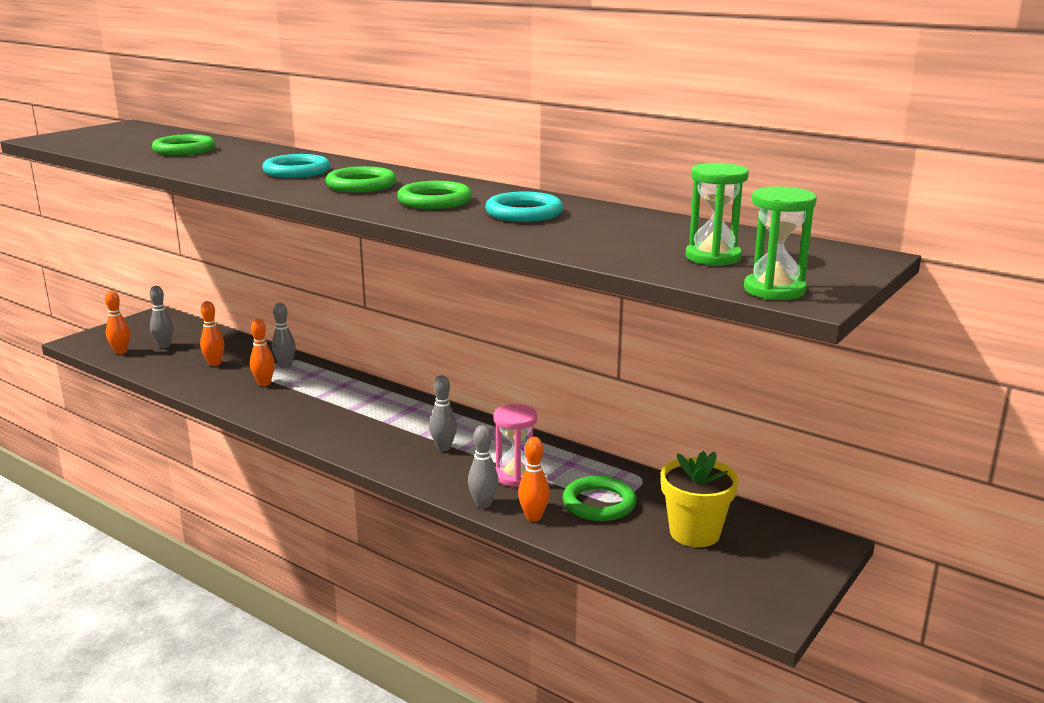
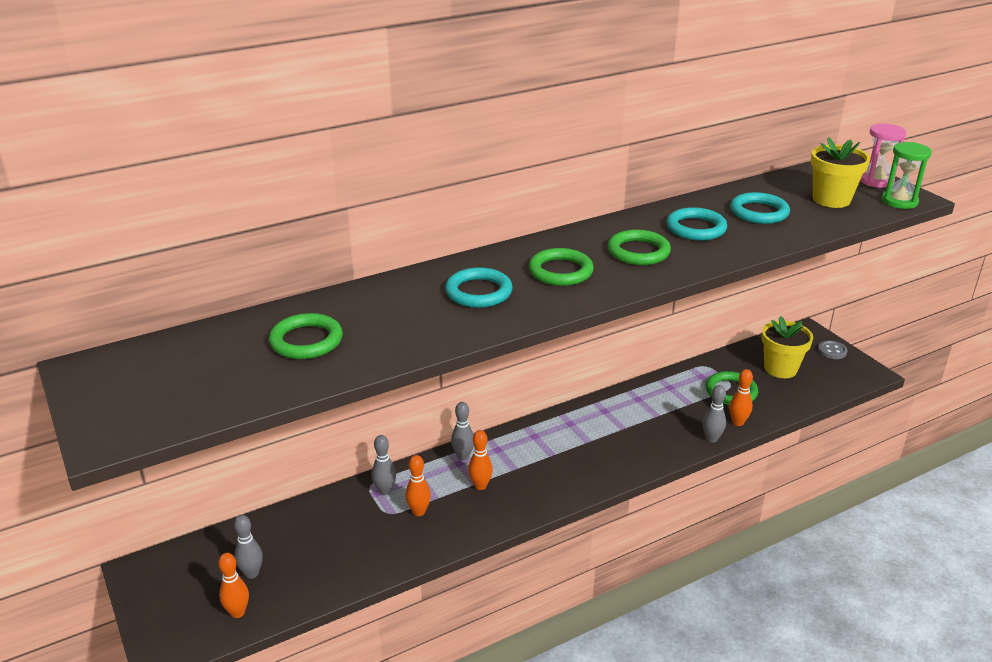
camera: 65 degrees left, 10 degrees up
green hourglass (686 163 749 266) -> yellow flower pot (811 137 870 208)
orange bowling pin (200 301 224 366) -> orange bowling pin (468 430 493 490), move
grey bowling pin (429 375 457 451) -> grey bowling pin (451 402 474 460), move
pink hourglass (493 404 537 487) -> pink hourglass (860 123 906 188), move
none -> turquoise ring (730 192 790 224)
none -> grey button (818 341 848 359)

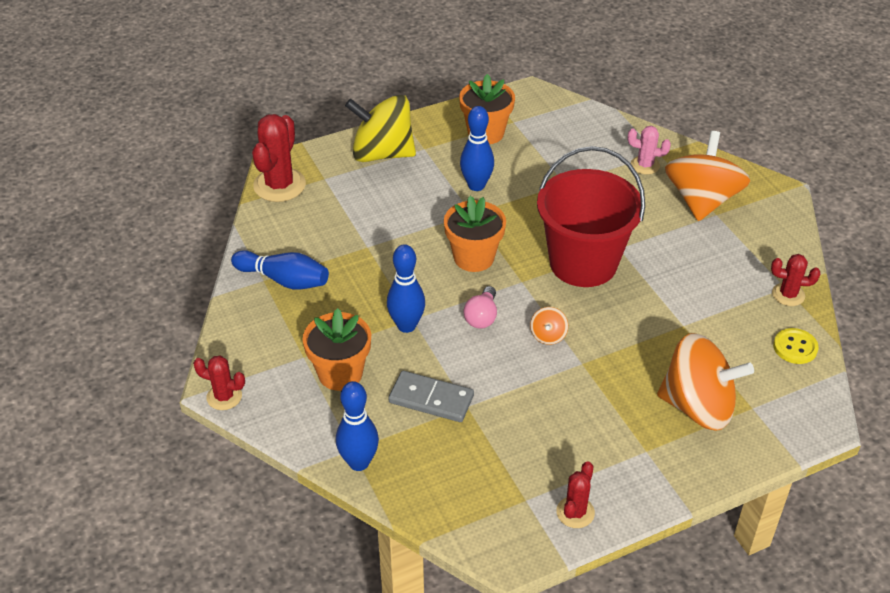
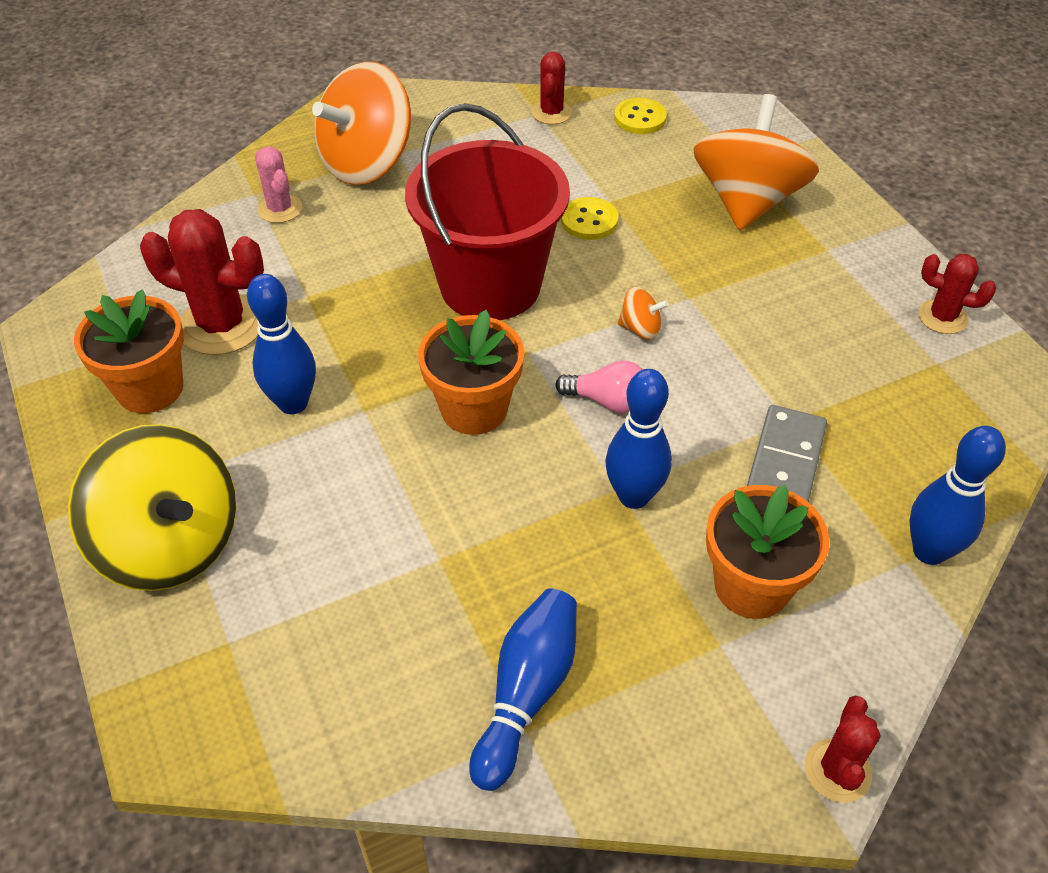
camera: 90 degrees left, 5 degrees up
yellow spinning top (345 95 416 162) -> yellow spinning top (68 424 236 591), 60 degrees counterclockwise
red cactus (252 114 306 202) -> red cactus (140 209 264 355), move
pink cactus (628 126 671 175) -> pink cactus (255 146 302 223), 45 degrees counterclockwise
orange spinning top (665 131 750 221) -> orange spinning top (312 62 411 185), 60 degrees counterclockwise
none -> yellow button (561 197 619 240)

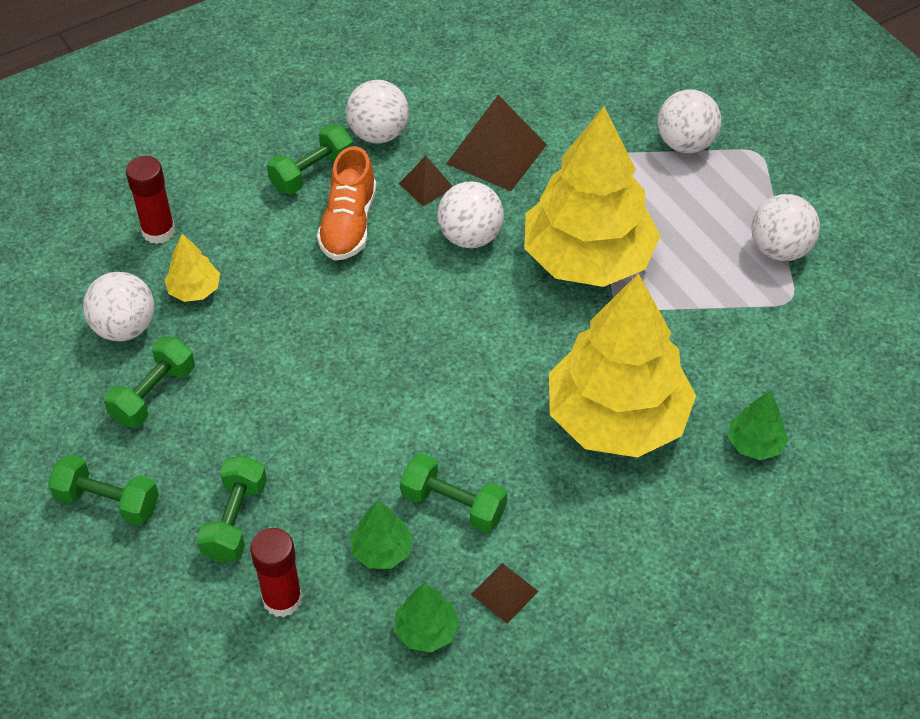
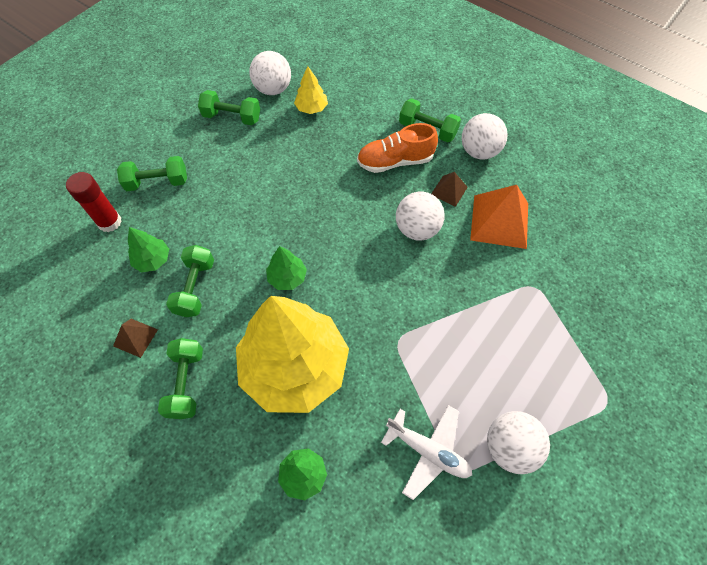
camera: 70 degrees right, 10 degrees up
white ball (657 90 721 153) -> none
brown pyramid (446 95 547 191) -> orange pyramid (470 185 528 249)
yellow tree (525 106 660 287) -> none
red glue stick (126 156 175 244) -> none
green dumbbell (48 454 159 526) -> green dumbbell (158 338 203 419), move
green tree (395 583 459 652) -> green tree (266 246 307 290), move
none -> white plane (381 405 472 500)

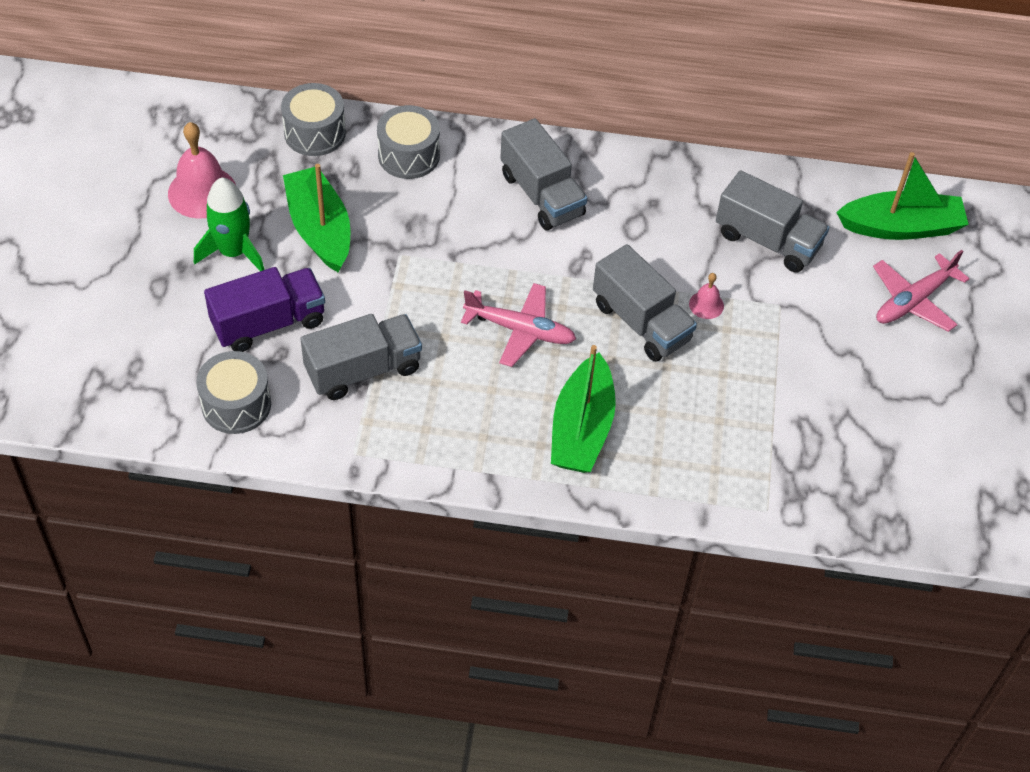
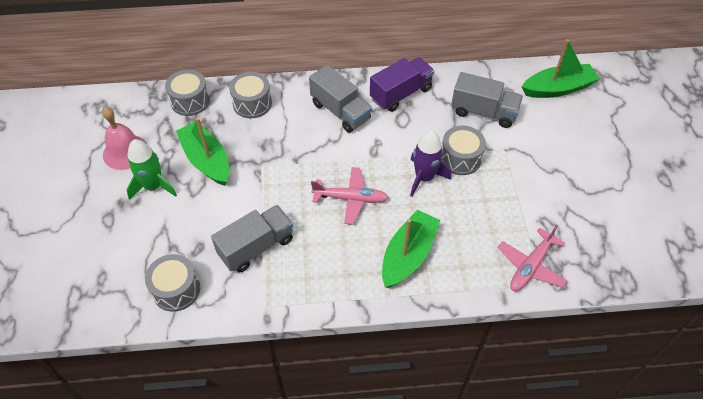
camera: 10 degrees left, 0 degrees up
grey truck (593 244 697 362) -> purple rocket (410 130 451 196)
pink plane (873 250 969 332) -> pink plane (498 224 567 291), move
purple truck (204 267 325 352) -> purple truck (370 57 434 112), move
pink bell (689 273 724 319) -> grey drum (441 126 486 175)
green boat (551 345 616 473) -> green boat (382 210 440 288), 150 degrees counterclockwise

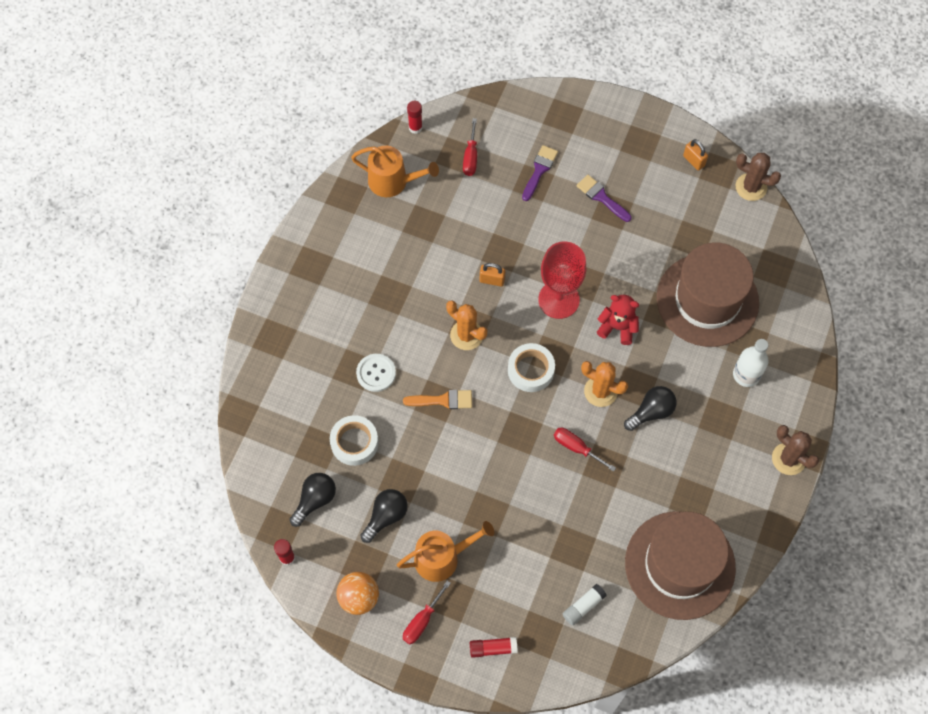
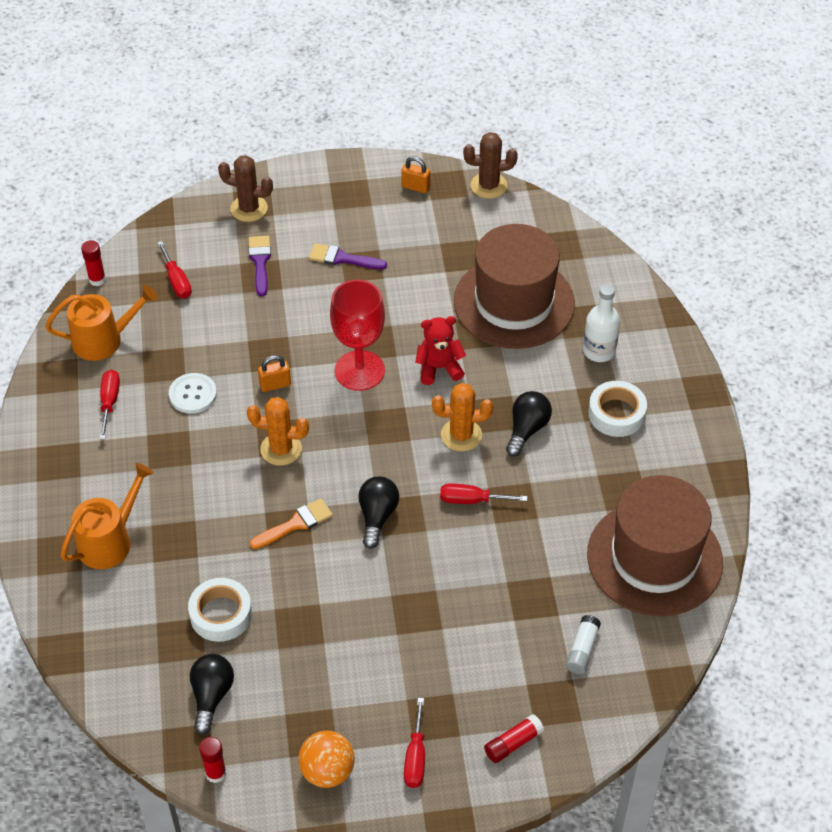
camera: 30 degrees left, 15 degrees down
white tape (508 343 555 392) -> white tape (588 381 647 437), move
white button (356 354 396 392) -> white button (169 373 217 414), move
brown cactus (772 425 819 475) -> brown cactus (218 155 273 222), move
black light bulb (360 489 407 543) -> black light bulb (358 476 399 549), move
orange watering can (397 521 494 582) -> orange watering can (60 463 154 569), move
none -> red screwdriver (99 370 120 439)

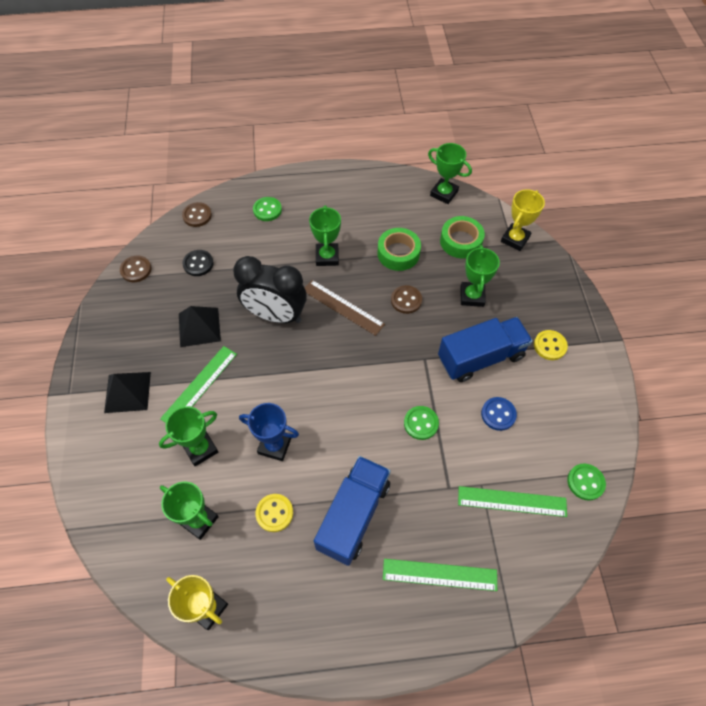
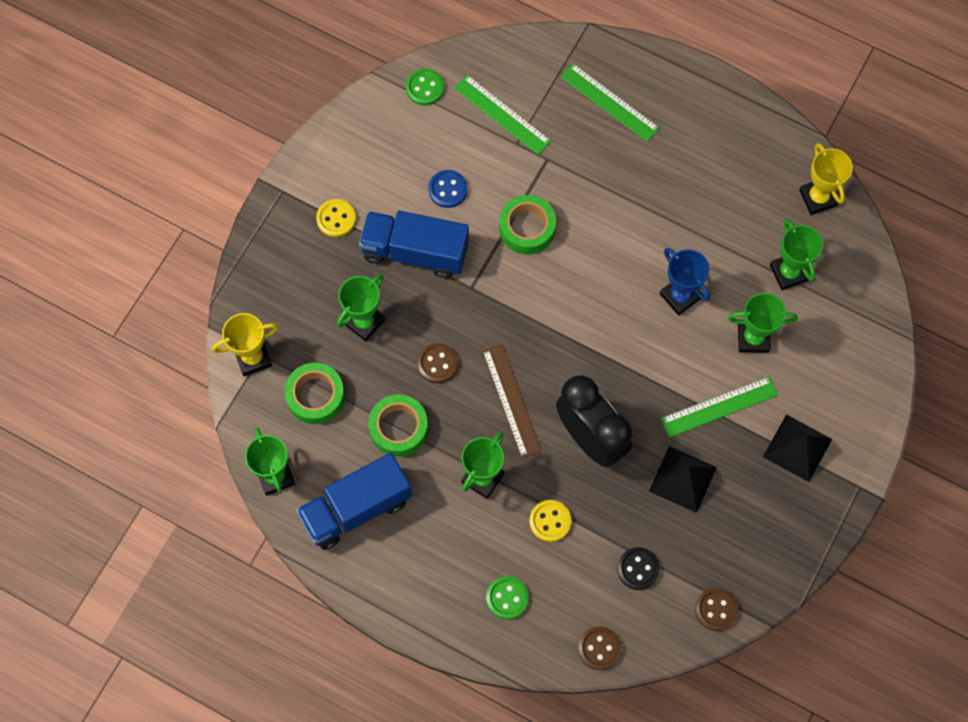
camera: 145 degrees left, 10 degrees up
green button (404 406 439 440) -> green tape (499 195 556 254)
blue truck (314 456 391 566) -> blue truck (296 453 412 550), move
yellow button (256 494 293 532) -> yellow button (529 500 571 542), move

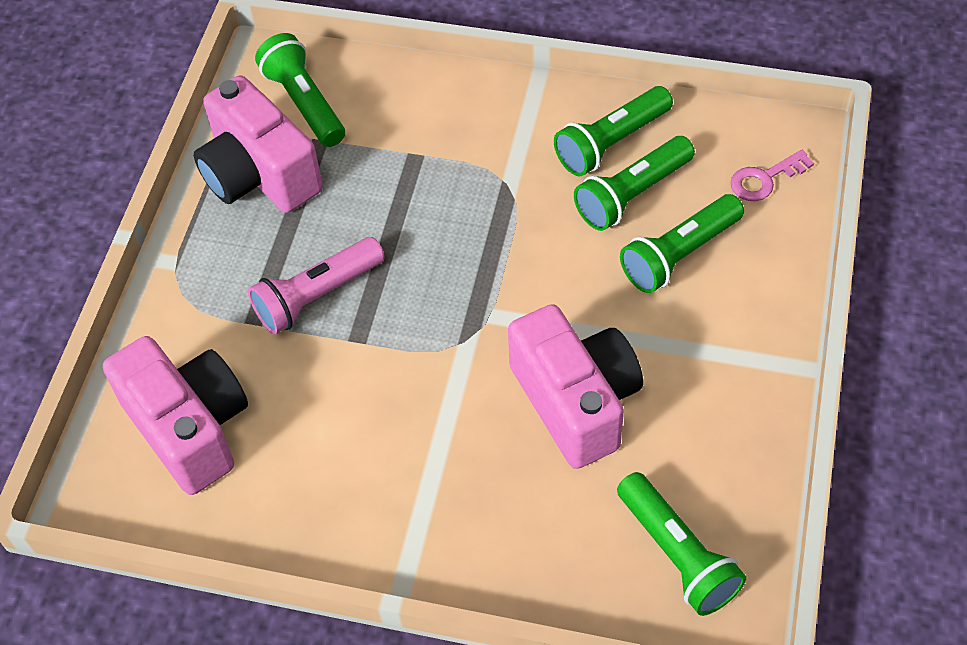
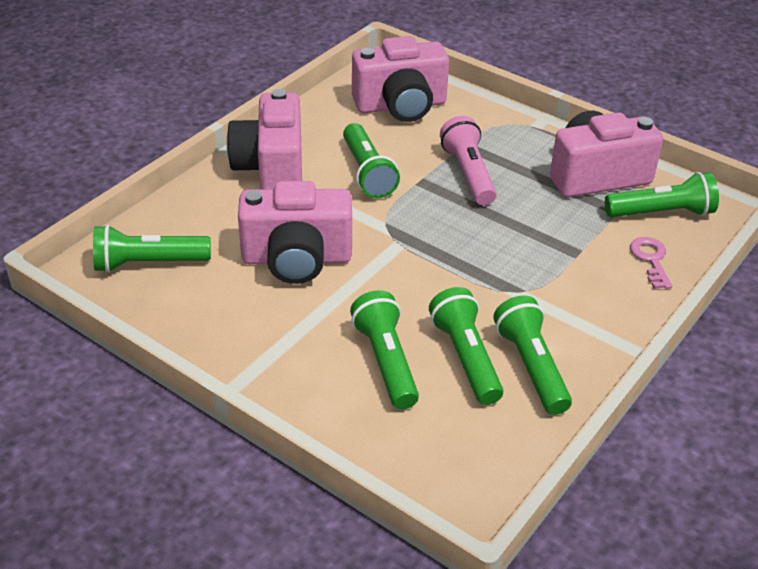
camera: 110 degrees right, 15 degrees down
pink key (730 150 814 201) -> pink key (630 237 672 289), move
none -> pink camera (227 89 302 190)
none -> green flashlight (343 123 400 198)

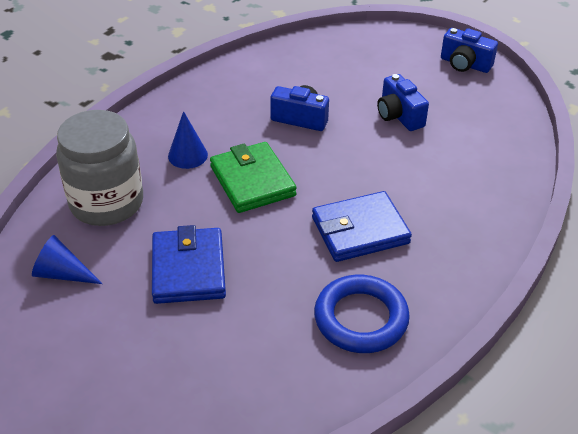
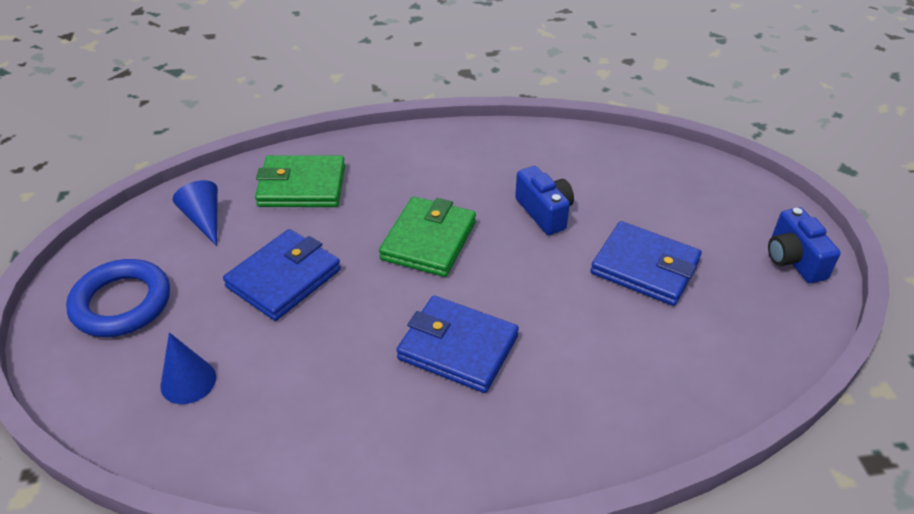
camera: 45 degrees right, 0 degrees up
blue camera (377 74 429 131) -> blue wallet (590 221 702 306)
grey jar (56 110 143 226) -> green wallet (255 155 345 207)
blue cone (168 111 208 169) -> blue cone (160 332 216 404), move
blue ring (314 275 410 353) -> blue ring (66 259 170 337), move

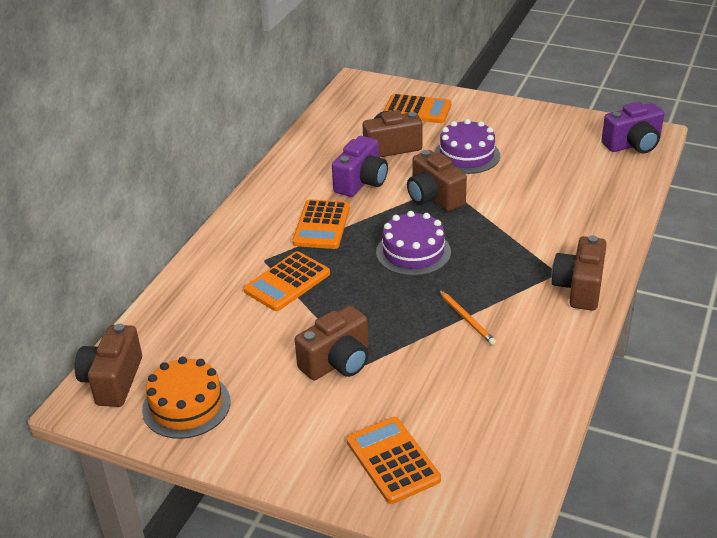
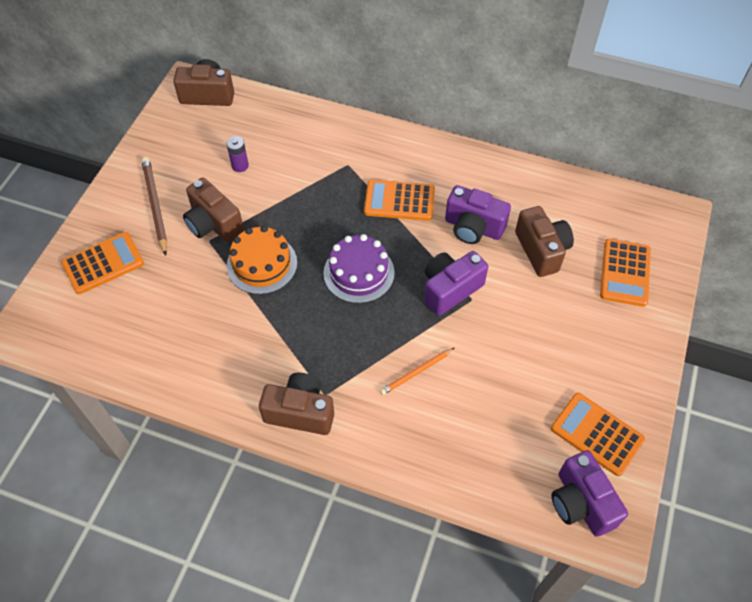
camera: 85 degrees right, 20 degrees up
purple cake (434 119 500 174) -> none
brown camera (407 150 467 211) -> purple camera (424 251 488 316)
orange calculator (244 251 330 311) -> orange calculator (551 393 645 476), move
orange pencil (439 290 496 345) -> orange pencil (380 348 454 395), move
orange cake (142 357 230 439) -> orange cake (227 226 297 294), move
none -> purple battery (226 136 249 172)
none -> brown pencil (141 157 167 256)

